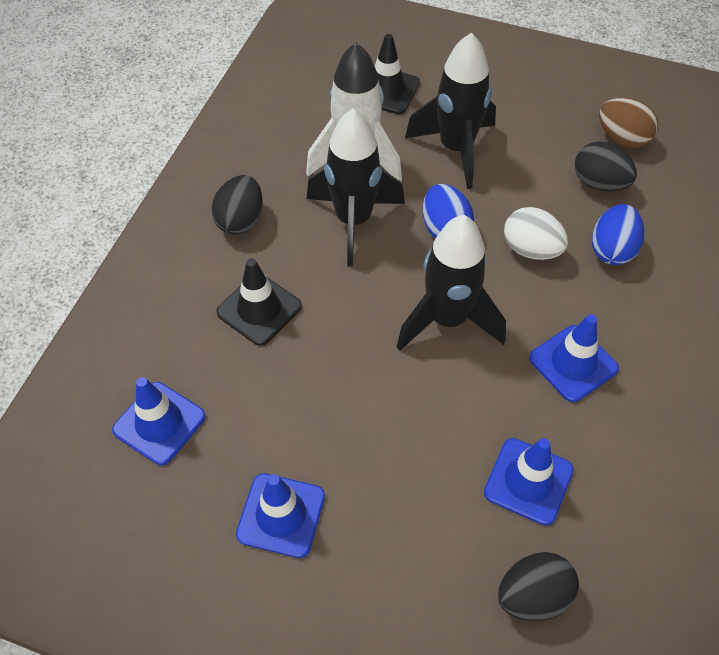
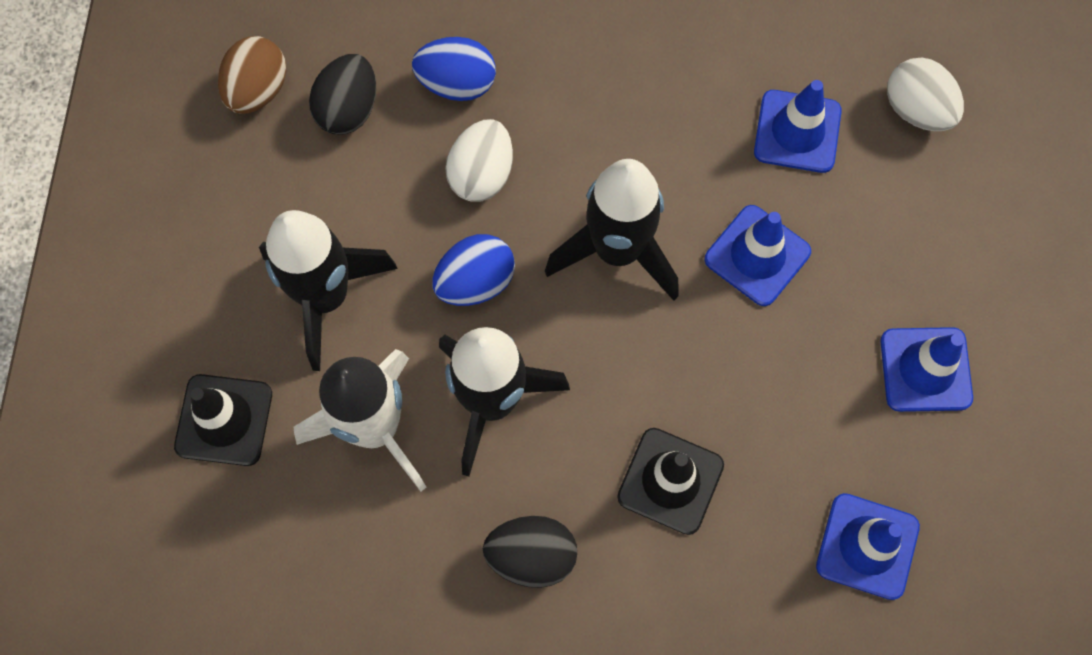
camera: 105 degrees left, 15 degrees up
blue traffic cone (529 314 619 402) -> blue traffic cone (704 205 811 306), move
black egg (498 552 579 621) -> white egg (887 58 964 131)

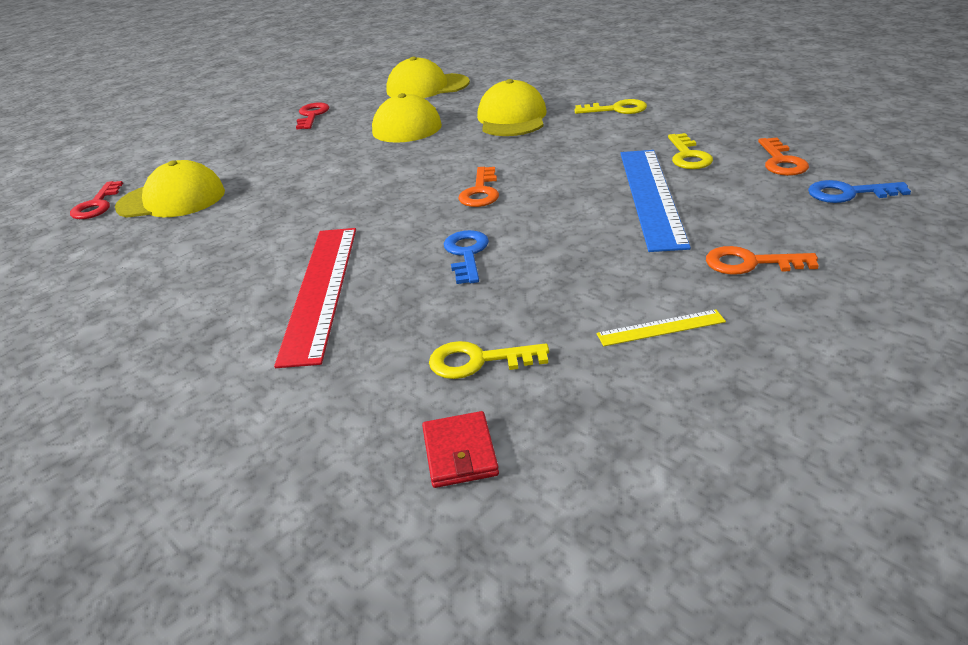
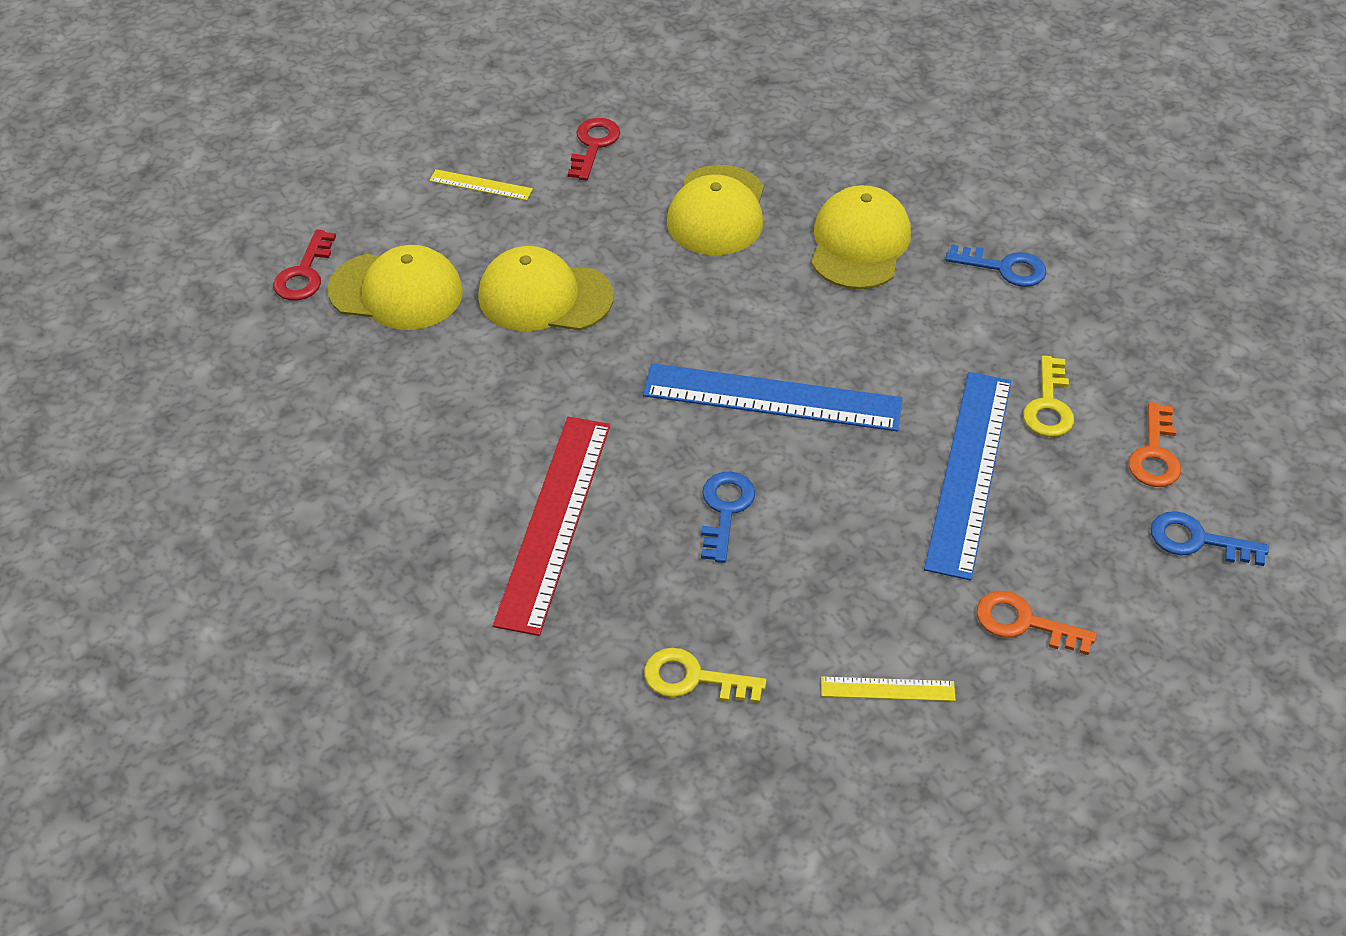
camera: 10 degrees right, 15 degrees up
yellow cap (386 57 470 98) -> yellow cap (478 246 613 331), move
yellow key (574 99 647 114) -> blue key (945 244 1046 287)
orange key (458 167 499 207) -> blue ruler (643 363 903 431)
red wallet (422 411 499 488) -> none
none -> yellow ruler (429 169 533 200)

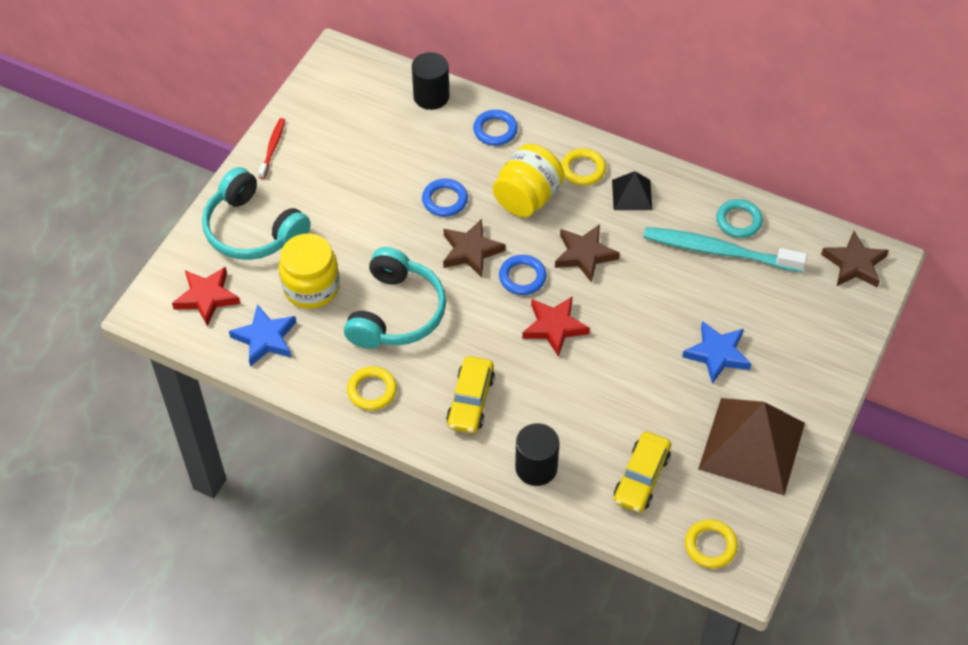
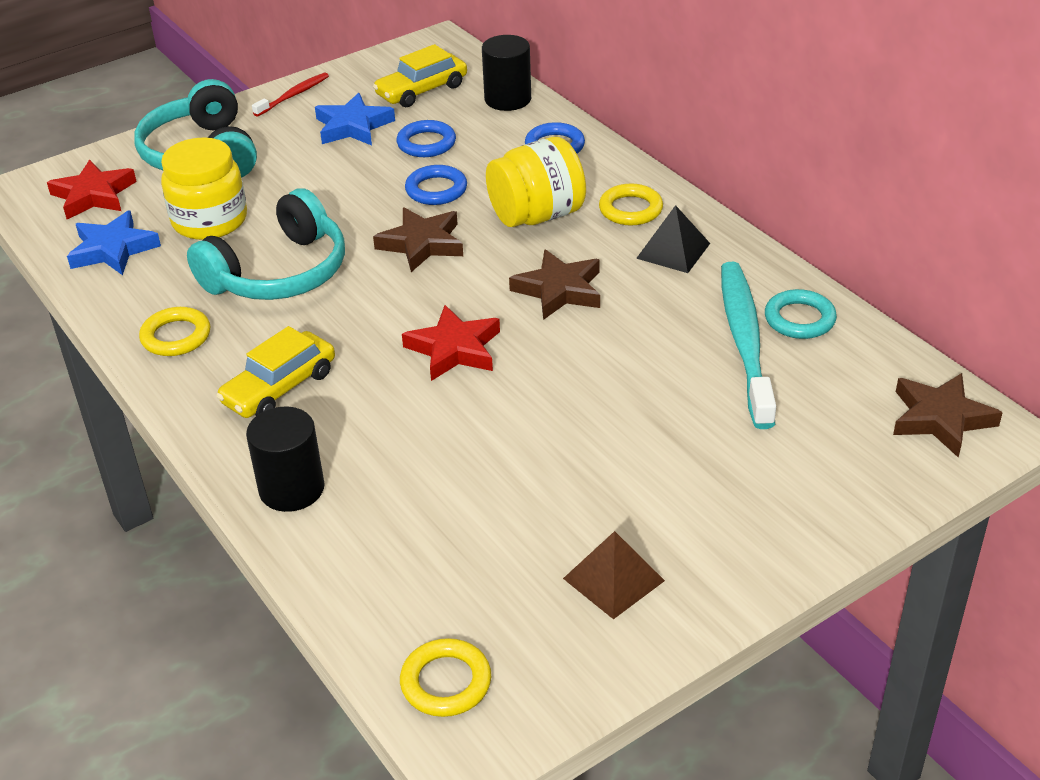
camera: 30 degrees right, 15 degrees down
turquoise toothbrush (643 227 807 272) -> turquoise toothbrush (721 262 776 429), 45 degrees clockwise
blue ring (499 255 546 295) -> blue ring (396 120 456 157), move
blue star (682 321 751 384) -> blue star (315 93 395 145), move
brown pyramid (699 398 805 496) -> brown pyramid (563 531 665 619), x0.49
yellow car (614 432 671 513) -> yellow car (373 44 467 107), move

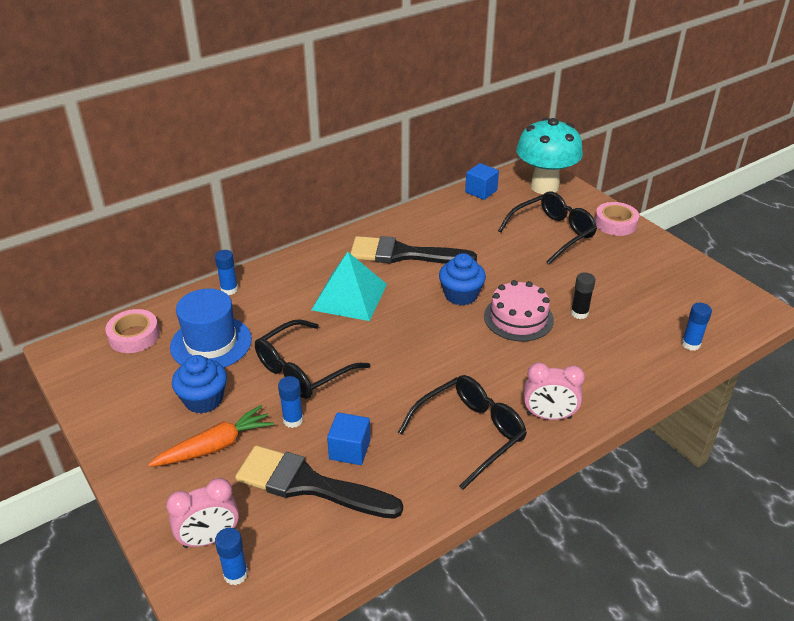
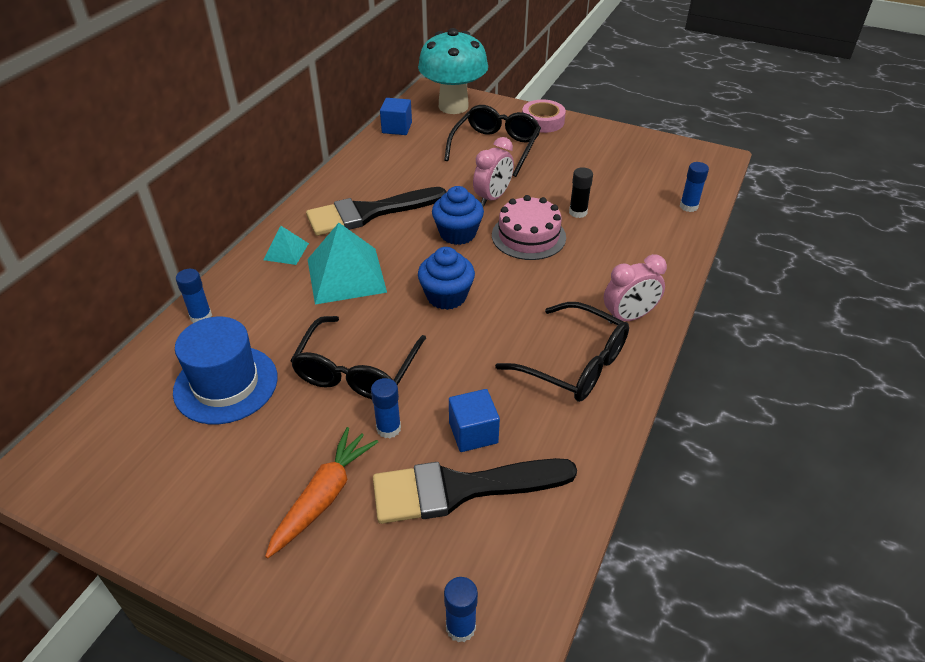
camera: 30 degrees left, 5 degrees up
pink tape (105 309 160 353) -> none
blue cupcake (172 355 227 413) -> blue cupcake (418 247 475 310), move
black glasses (398 375 527 490) -> black glasses (495 302 629 402), 105 degrees clockwise
pink clock (166 478 239 548) -> pink clock (473 137 514 206), move
none -> turquoise pyramid (263 226 309 265)

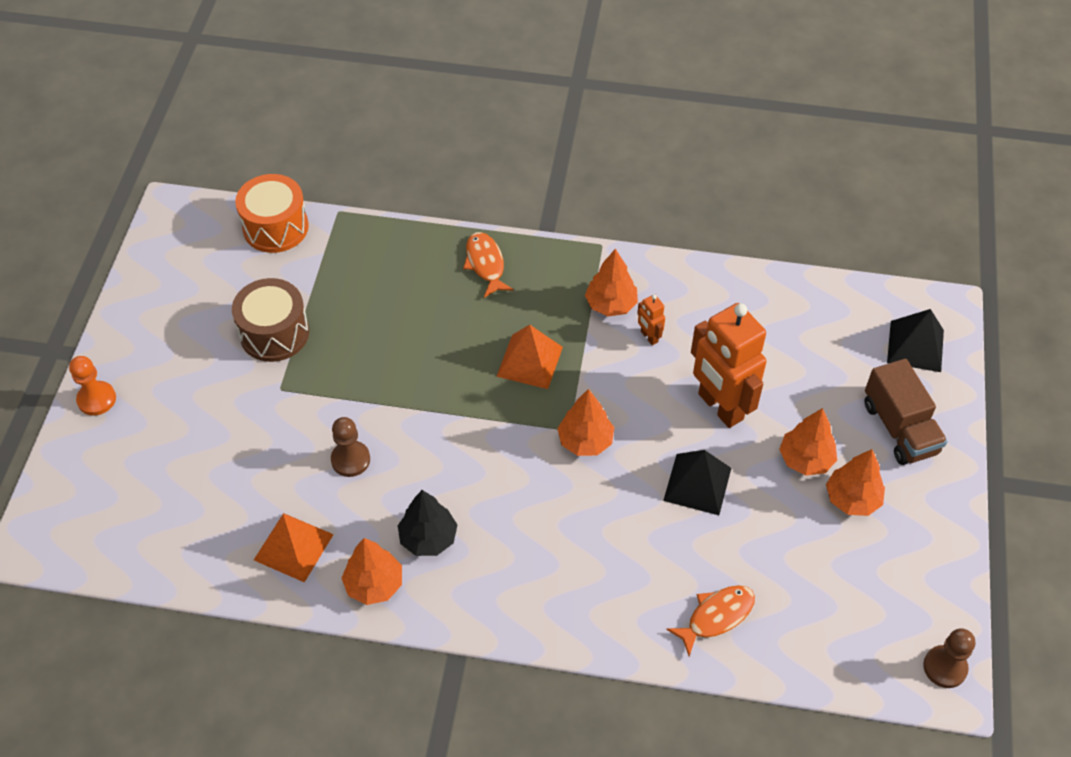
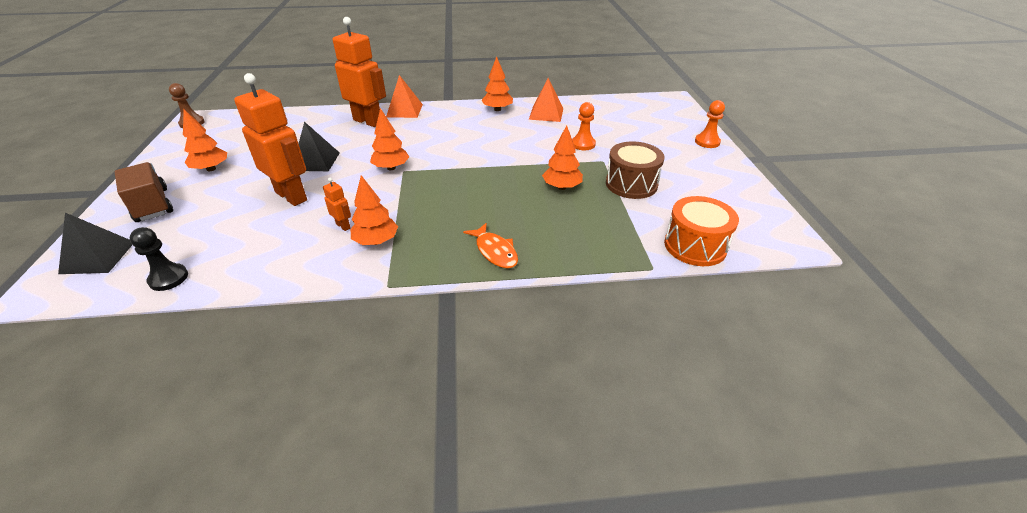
camera: 165 degrees right, 15 degrees down
orange pyramid (496 325 563 389) -> orange pyramid (386 75 423 118), move
orange tree (779 408 837 476) -> orange tree (542 125 583 190), move
brown pawn (331 417 370 477) -> none
black tree (398 490 457 556) -> none
orange fish (666 585 755 656) -> none
none -> orange robot (333 17 386 127)
none -> orange pawn (572 102 596 150)
none -> black pawn (130 227 188 291)

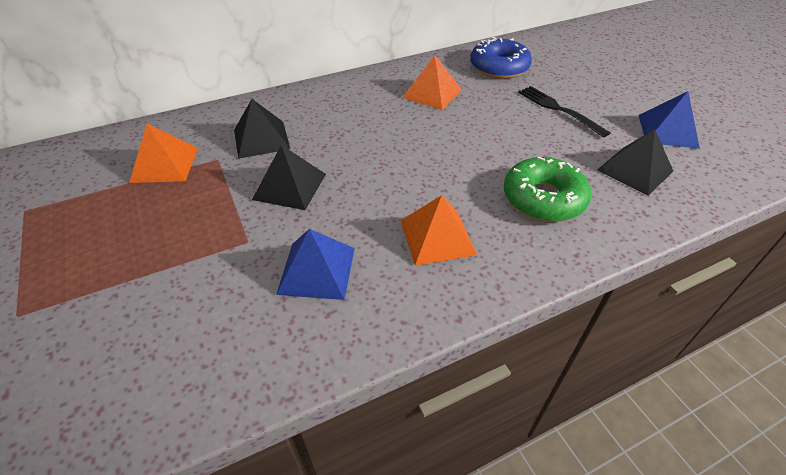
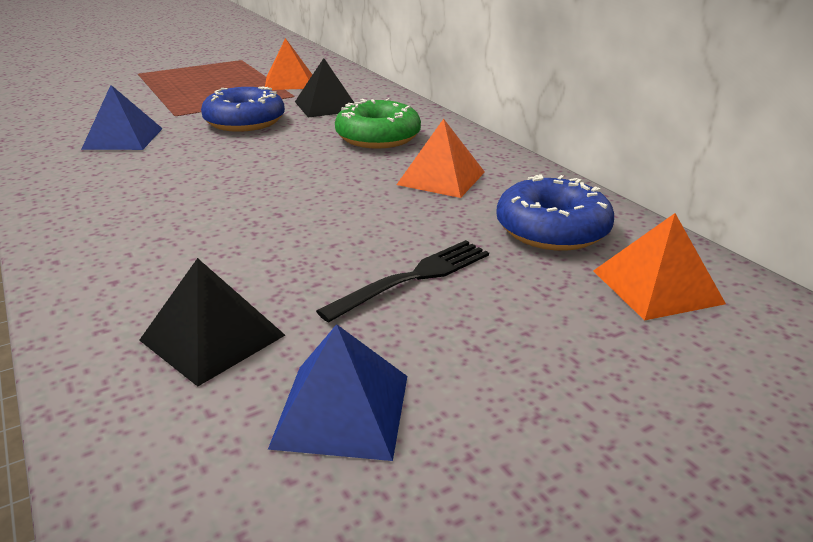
camera: 85 degrees right, 15 degrees down
black pyramid (252 145 326 210) -> blue donut (201 86 285 132)
green donut (504 156 591 222) -> green donut (335 98 421 149), move
orange pyramid (400 195 477 266) -> orange pyramid (593 213 726 321), move

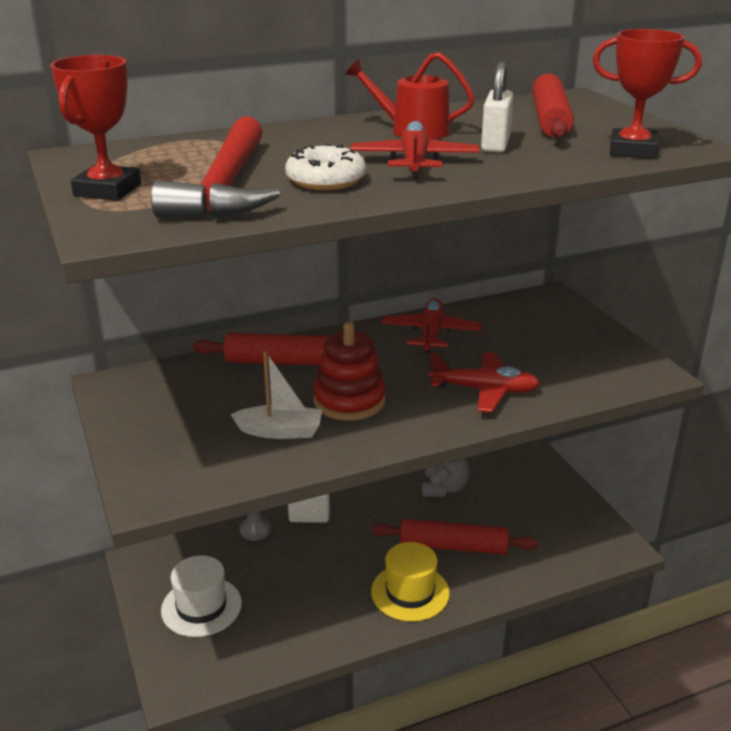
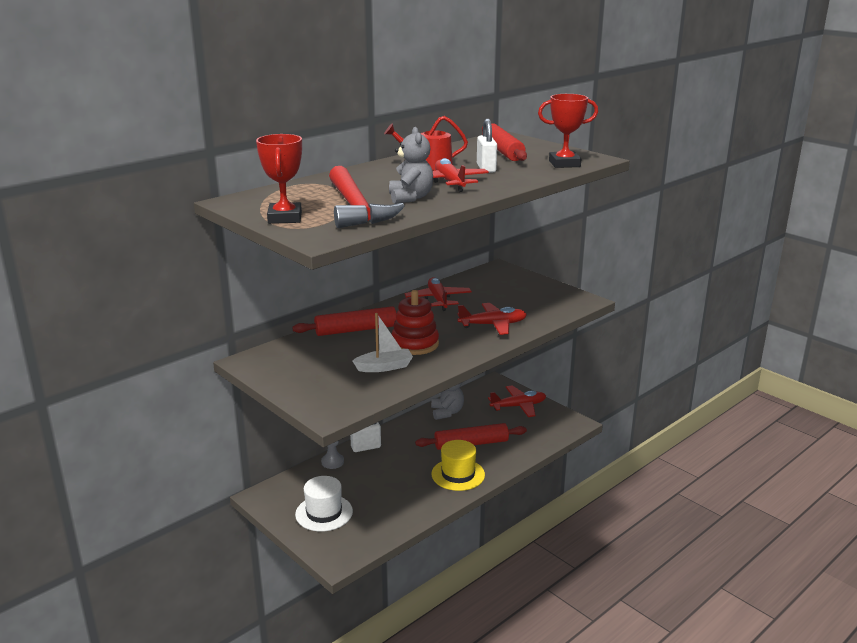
camera: 20 degrees left, 5 degrees down
white donut (285 143 366 190) -> grey teddy bear (389 127 433 204)
none -> red plane (488 385 546 417)

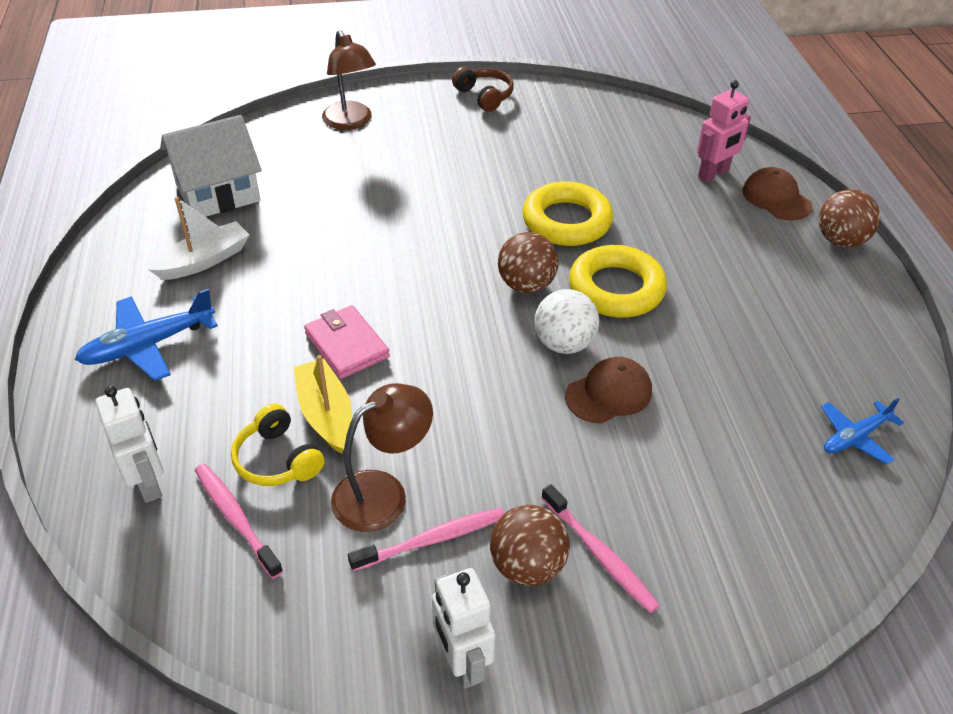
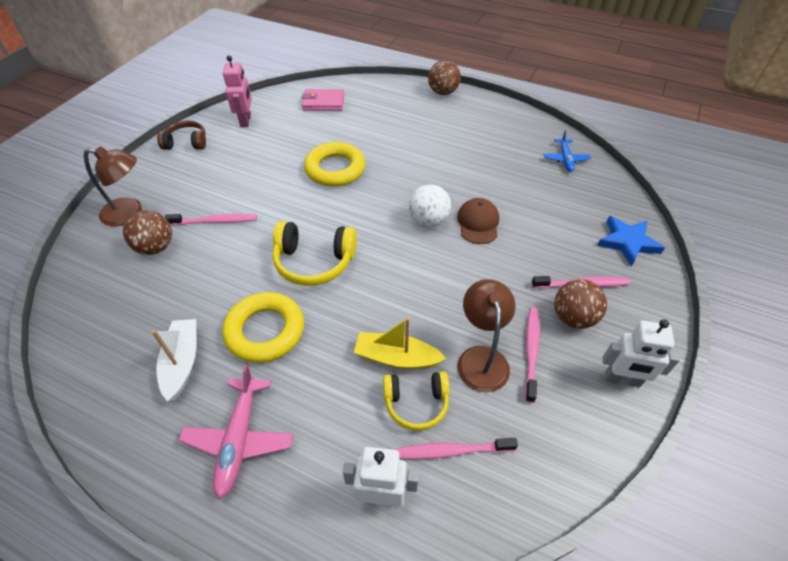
camera: 55 degrees left, 5 degrees up
pink robot (697 80 751 182) -> pink robot (223 55 252 127), move
white house (160 115 262 217) -> none
brown cap (743 167 812 220) -> none
brown ball (498 232 559 293) -> brown ball (123 210 172 255), move
yellow ring (569 245 667 318) -> yellow ring (222 292 304 363), move
blue plane (75 289 218 381) -> pink plane (178 365 293 499)
pink wallet (304 305 390 379) -> pink wallet (302 89 344 111), move
none -> pink toothbrush (165 214 257 226)
none -> blue star (597 216 665 267)
none -> yellow headphones (272 221 357 286)

